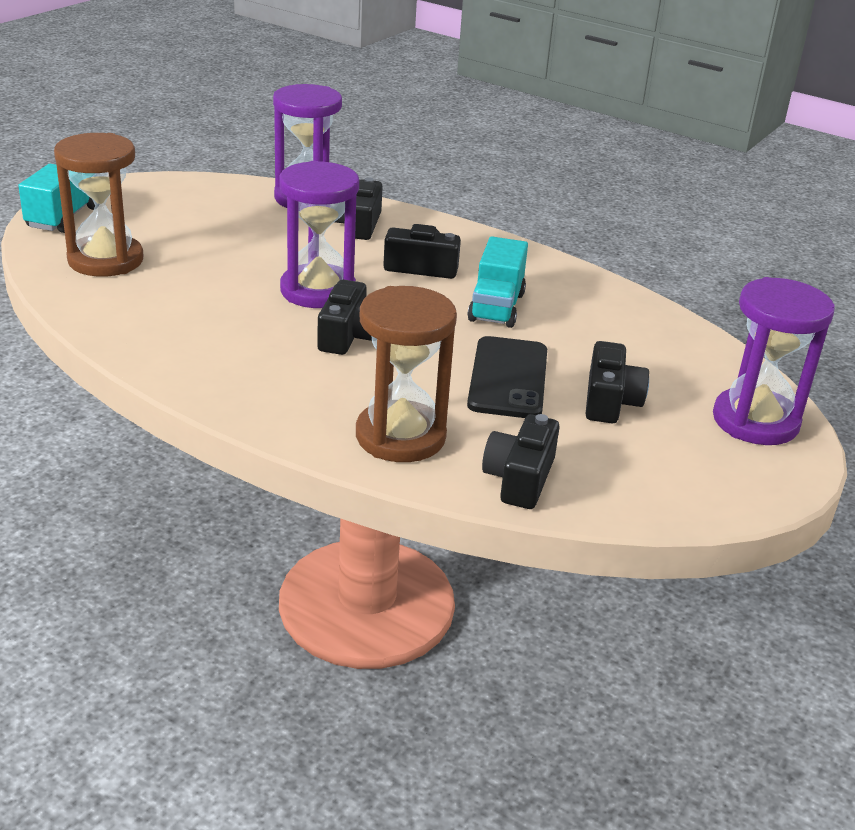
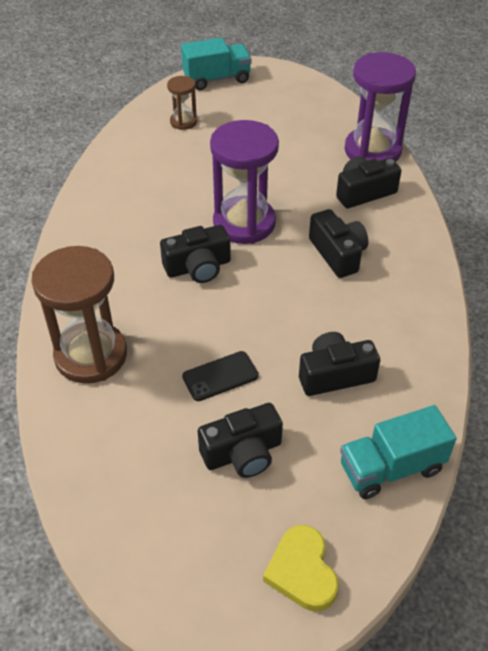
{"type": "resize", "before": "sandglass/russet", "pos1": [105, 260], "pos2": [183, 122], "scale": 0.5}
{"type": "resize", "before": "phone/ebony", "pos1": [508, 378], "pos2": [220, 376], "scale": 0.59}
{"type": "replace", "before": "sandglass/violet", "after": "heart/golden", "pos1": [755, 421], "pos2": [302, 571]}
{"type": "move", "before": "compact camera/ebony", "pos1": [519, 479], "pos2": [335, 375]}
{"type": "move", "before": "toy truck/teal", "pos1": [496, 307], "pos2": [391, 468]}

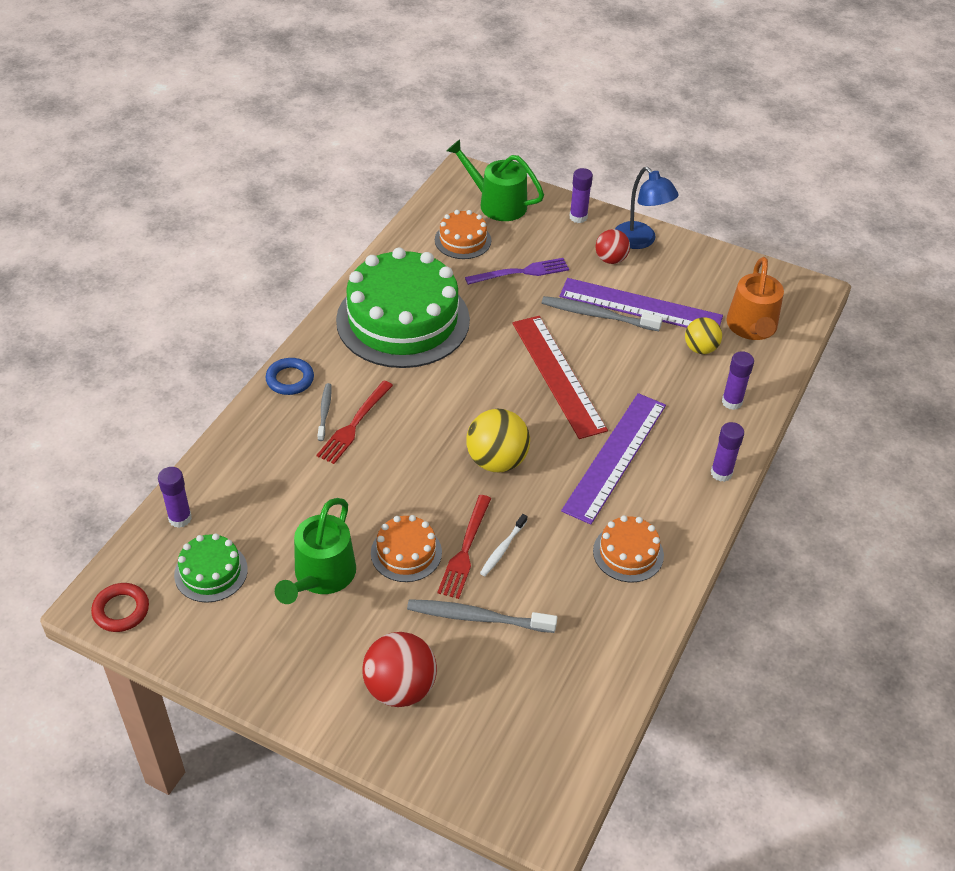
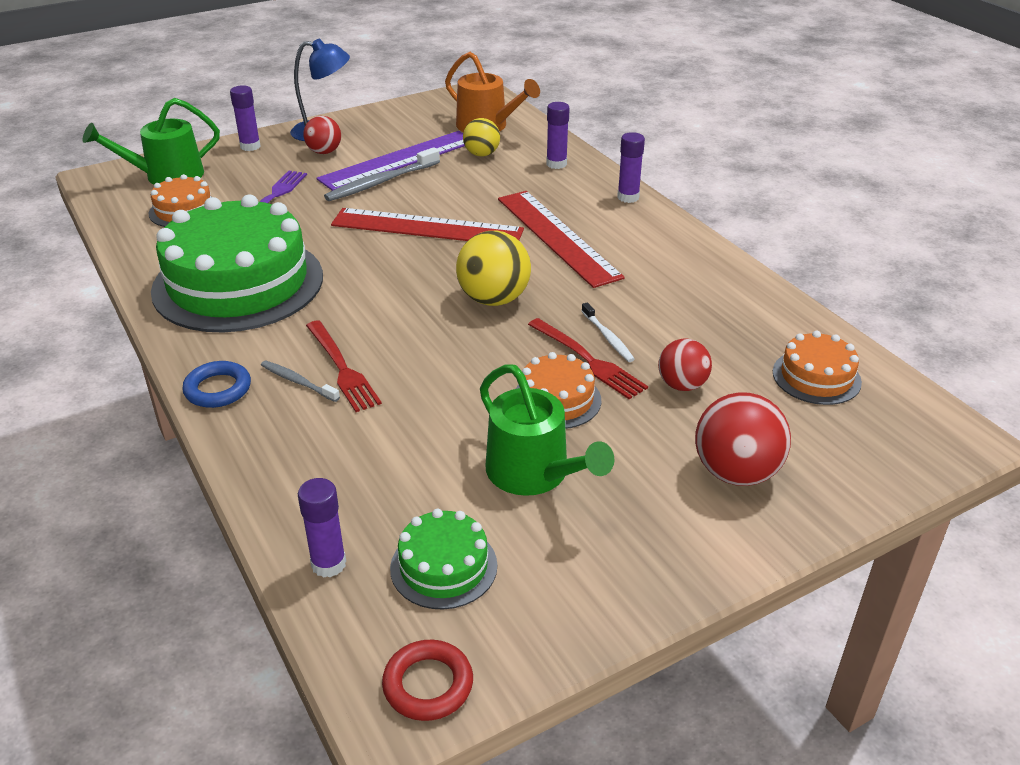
{"type": "recolor", "before": "straightedge/violet", "after": "straightedge/crimson", "pos1": [615, 456], "pos2": [557, 237]}
{"type": "replace", "before": "tooth brush/gray", "after": "play ball/crimson", "pos1": [478, 617], "pos2": [682, 385]}
{"type": "move", "before": "layer cake/bright orange", "pos1": [628, 553], "pos2": [816, 377]}

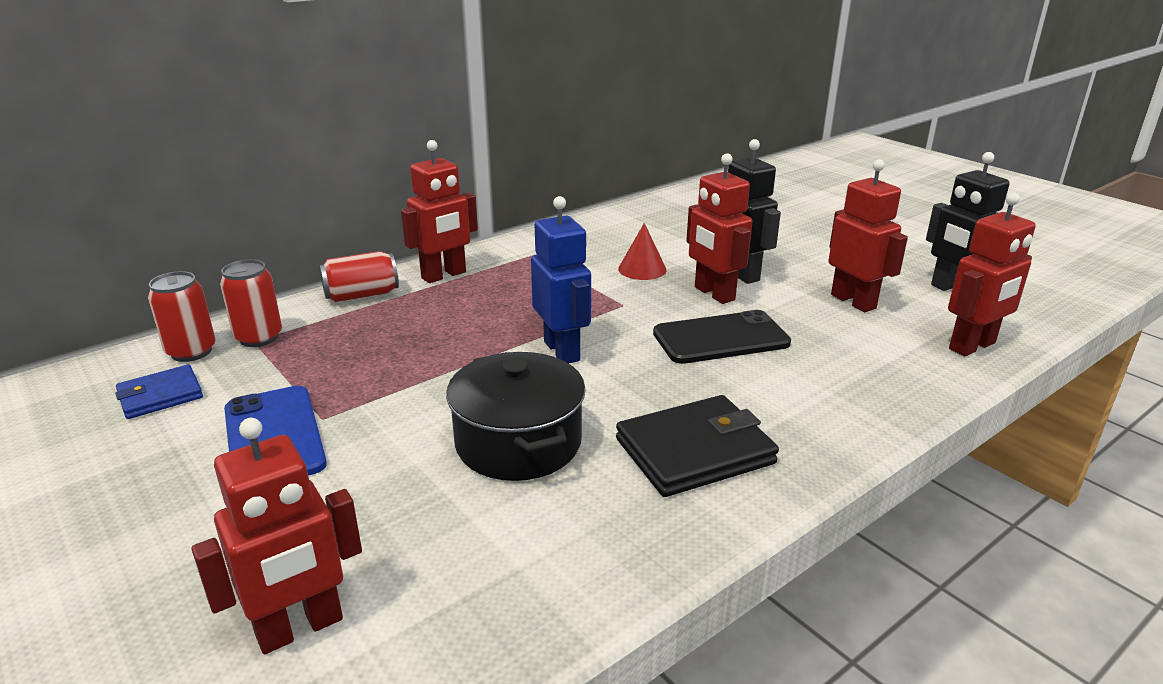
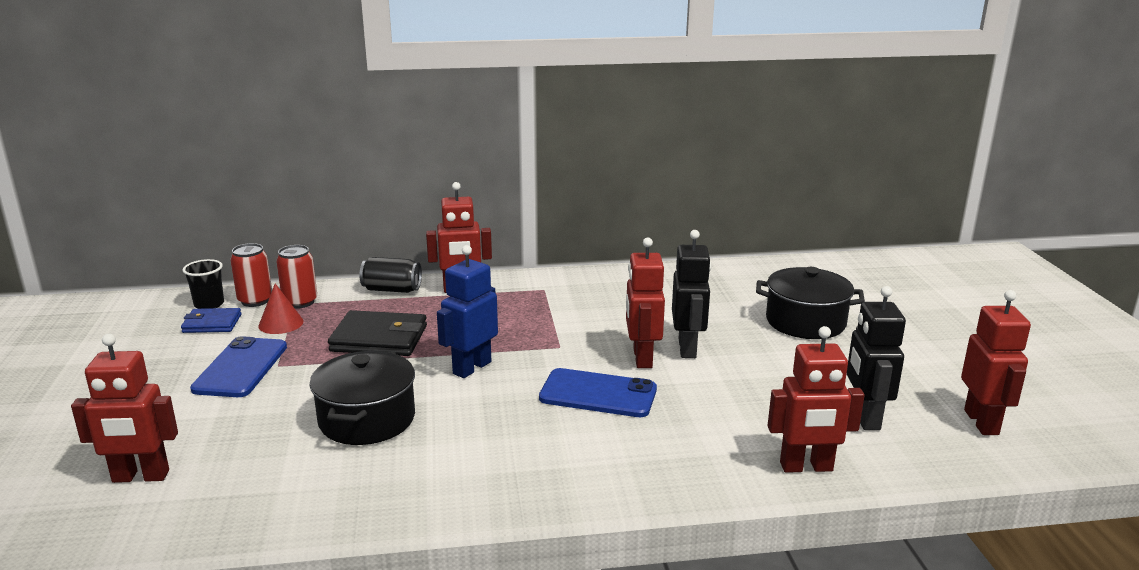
{"type": "insert", "after": "tumbler/ebony", "pos2": [209, 304]}
{"type": "move", "before": "cone shape/crimson", "pos1": [642, 269], "pos2": [281, 323]}
{"type": "move", "before": "wallet/ebony", "pos1": [694, 451], "pos2": [379, 338]}
{"type": "recolor", "before": "soda can/crimson", "after": "soda can/ebony", "pos1": [362, 295], "pos2": [392, 290]}
{"type": "rotate", "before": "robot figure/royal blue", "pos1": [562, 351], "pos2": [471, 368], "turn": -150}
{"type": "recolor", "before": "phone/ebony", "after": "phone/royal blue", "pos1": [721, 338], "pos2": [598, 394]}
{"type": "insert", "after": "stockpot/ebony", "pos2": [805, 322]}
{"type": "move", "before": "robot figure/crimson", "pos1": [853, 301], "pos2": [982, 422]}

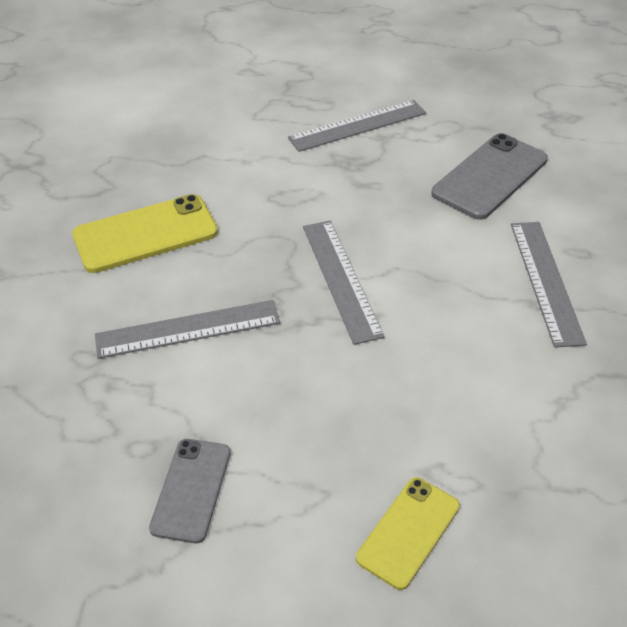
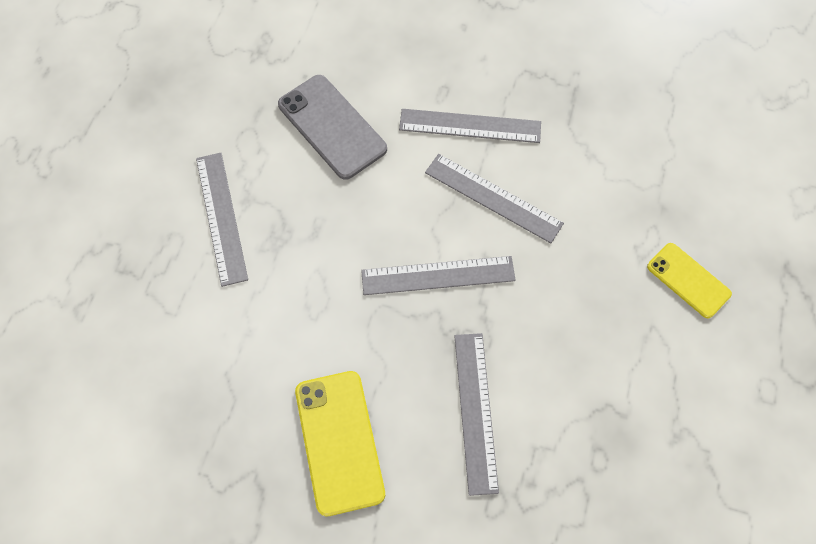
{"type": "insert", "after": "straightedge/gray", "pos2": [493, 198]}
{"type": "delete", "before": "phone/gray", "pos1": [191, 489]}

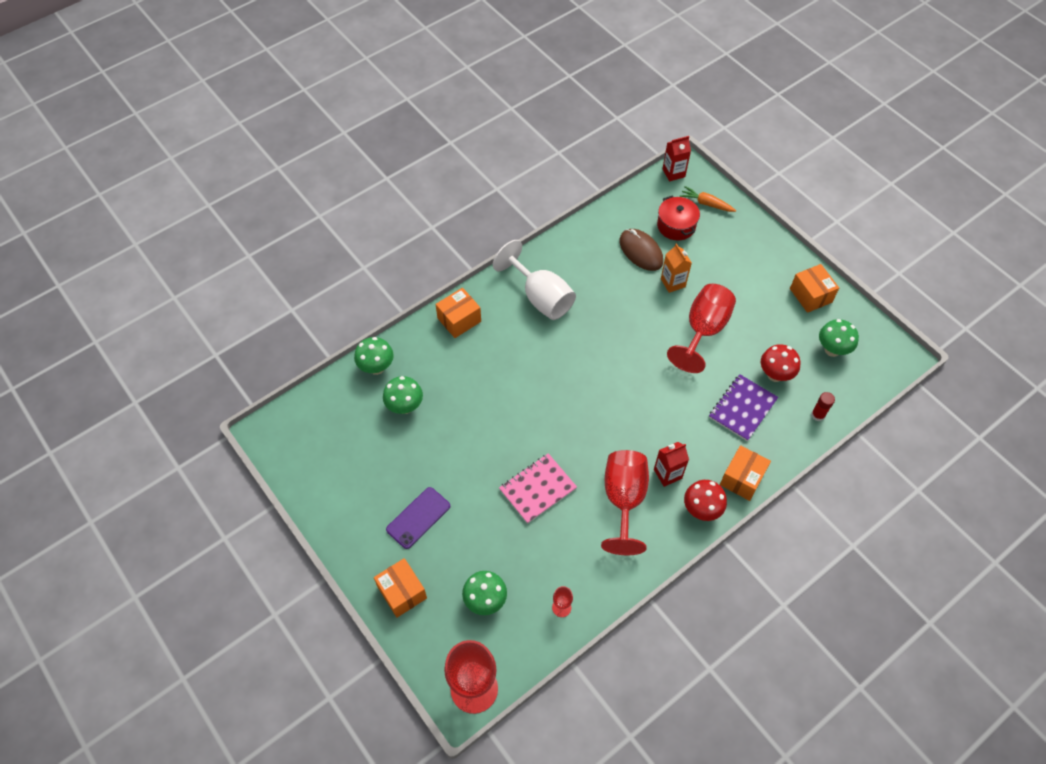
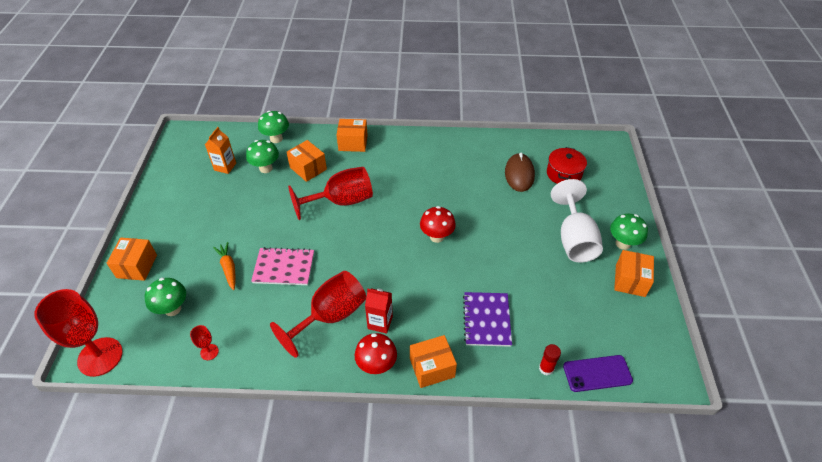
{"type": "move", "before": "juice carton/bright orange", "pos1": [673, 283], "pos2": [225, 167]}
{"type": "move", "before": "toy carrot/bright orange", "pos1": [706, 204], "pos2": [228, 268]}
{"type": "insert", "after": "package/bright orange", "pos2": [308, 168]}
{"type": "move", "before": "wine glass/crimson", "pos1": [703, 330], "pos2": [341, 201]}
{"type": "move", "before": "toadstool/crimson", "pos1": [775, 375], "pos2": [437, 236]}
{"type": "rotate", "before": "notepad/violet", "pos1": [742, 408], "pos2": [486, 320], "turn": -75}
{"type": "move", "before": "wine glass/pure white", "pos1": [540, 297], "pos2": [574, 239]}
{"type": "move", "before": "phone/violet", "pos1": [418, 517], "pos2": [597, 373]}
{"type": "move", "before": "toadstool/green", "pos1": [832, 350], "pos2": [623, 243]}
{"type": "delete", "before": "juice carton/crimson", "pos1": [673, 173]}

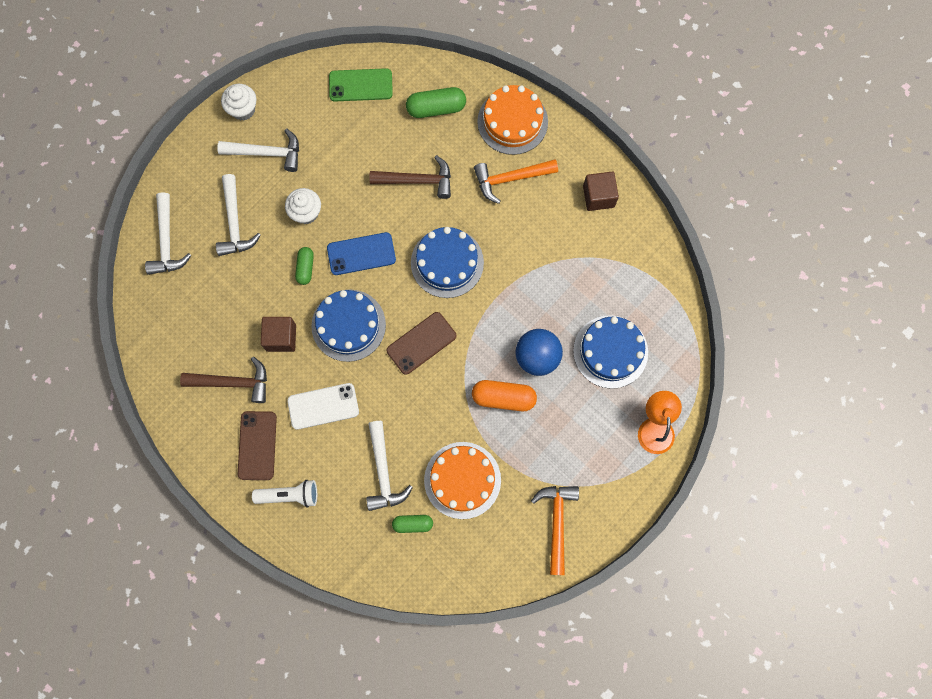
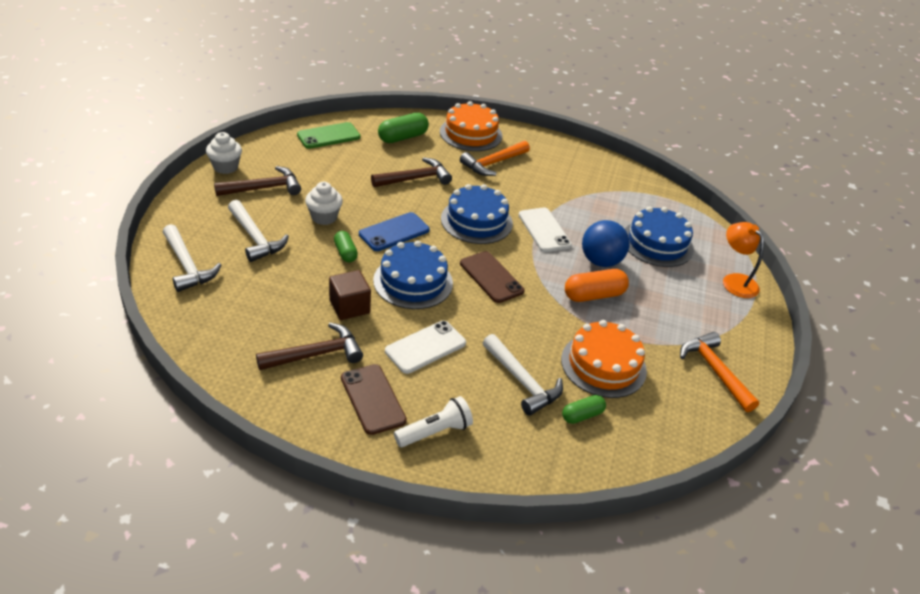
{"type": "recolor", "before": "carpenter's hammer/pure white", "after": "carpenter's hammer/russet", "pos1": [267, 153], "pos2": [264, 188]}
{"type": "rotate", "before": "phone/russet", "pos1": [421, 343], "pos2": [491, 277], "turn": -60}
{"type": "insert", "after": "phone/pure white", "pos2": [544, 230]}
{"type": "delete", "before": "block/russet", "pos1": [598, 196]}

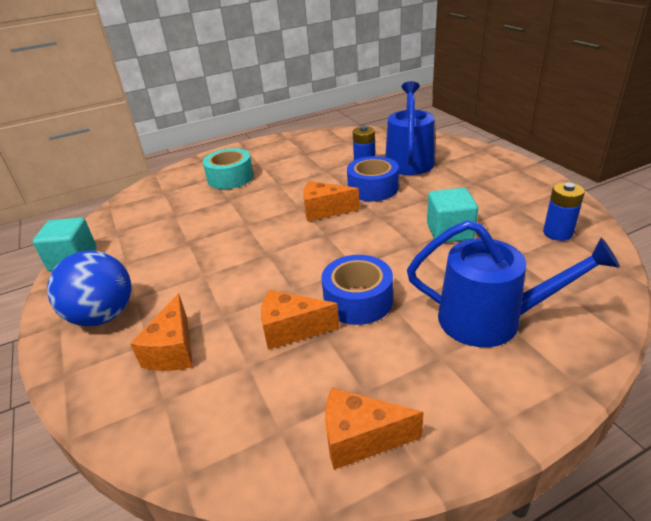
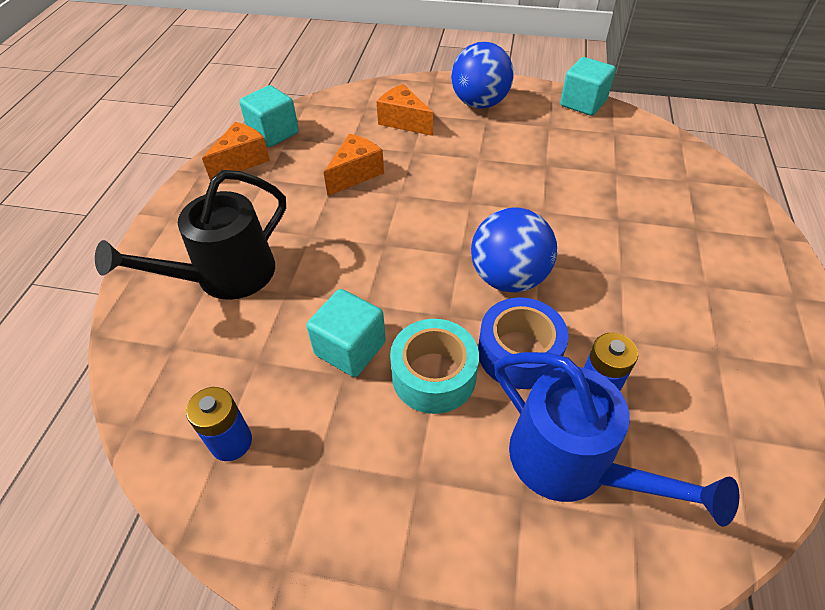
{"type": "recolor", "before": "watering can/royal blue", "after": "watering can/ebony", "pos1": [490, 319], "pos2": [226, 276]}
{"type": "insert", "after": "block/teal", "pos2": [273, 133]}
{"type": "move", "before": "tape/teal", "pos1": [230, 178], "pos2": [434, 375]}
{"type": "replace", "before": "cheese/bright orange", "after": "play ball/royal blue", "pos1": [324, 211], "pos2": [508, 278]}
{"type": "delete", "before": "tape/royal blue", "pos1": [358, 300]}

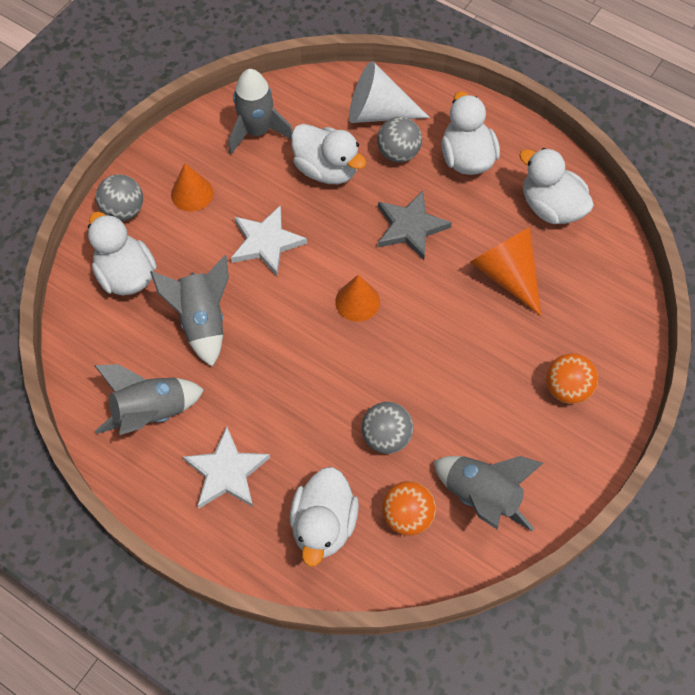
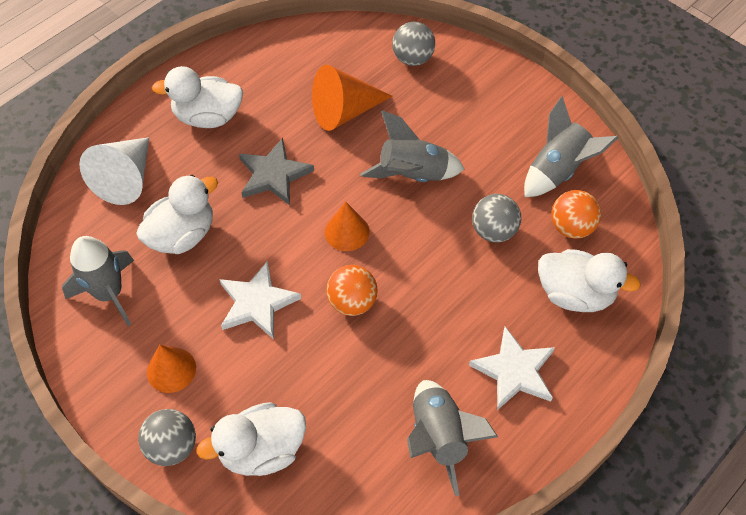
{"type": "move", "before": "play ball/bright orange", "pos1": [567, 388], "pos2": [352, 302]}
{"type": "move", "before": "toy rocket/gray", "pos1": [202, 321], "pos2": [413, 175]}
{"type": "move", "before": "play ball/gray", "pos1": [398, 153], "pos2": [413, 58]}
{"type": "delete", "before": "toy duck/pure white", "pos1": [550, 207]}

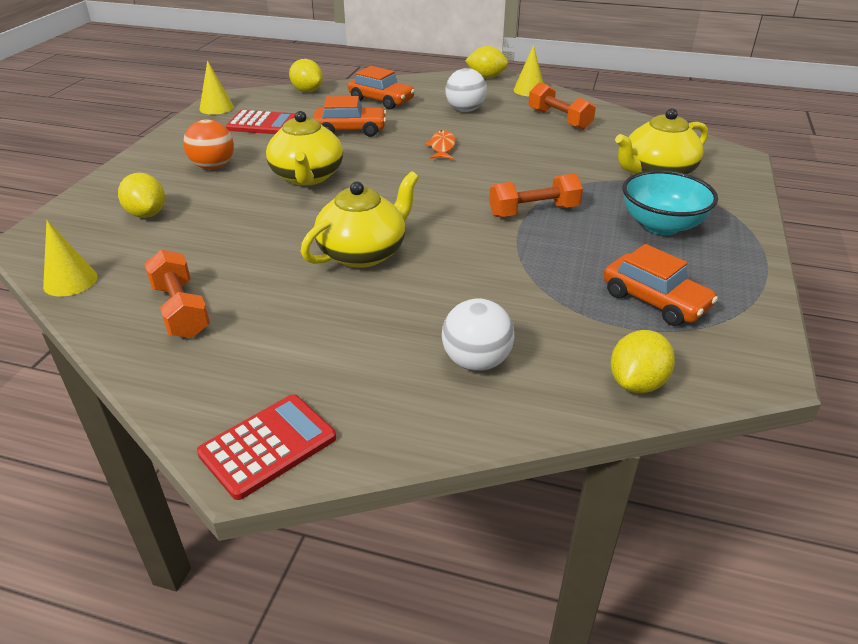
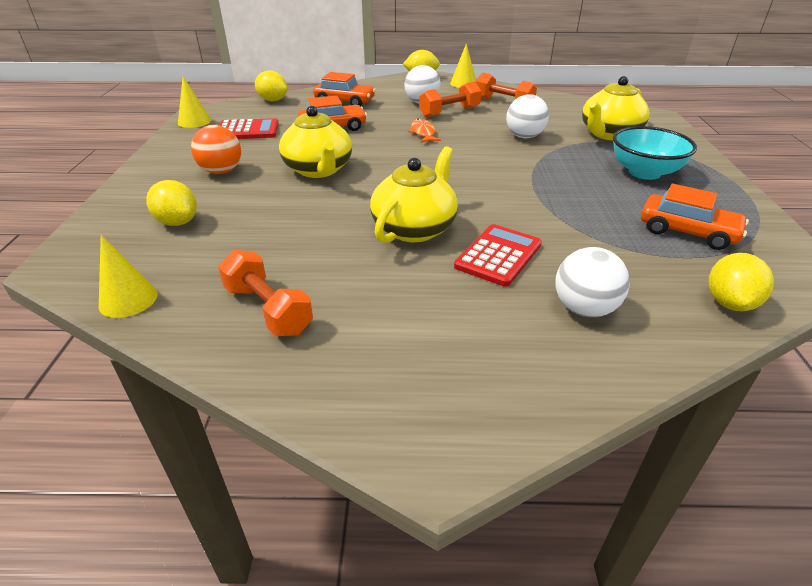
{"type": "move", "before": "dumbbell/bright orange", "pos1": [533, 211], "pos2": [449, 112]}
{"type": "move", "before": "calculator/crimson", "pos1": [268, 446], "pos2": [498, 255]}
{"type": "insert", "after": "play ball/pure white", "pos2": [524, 136]}

